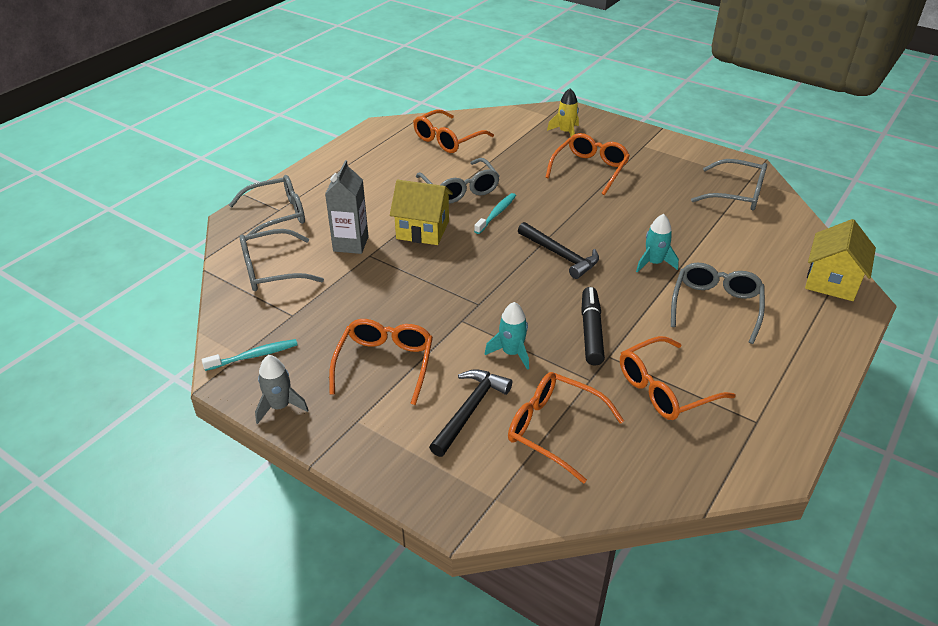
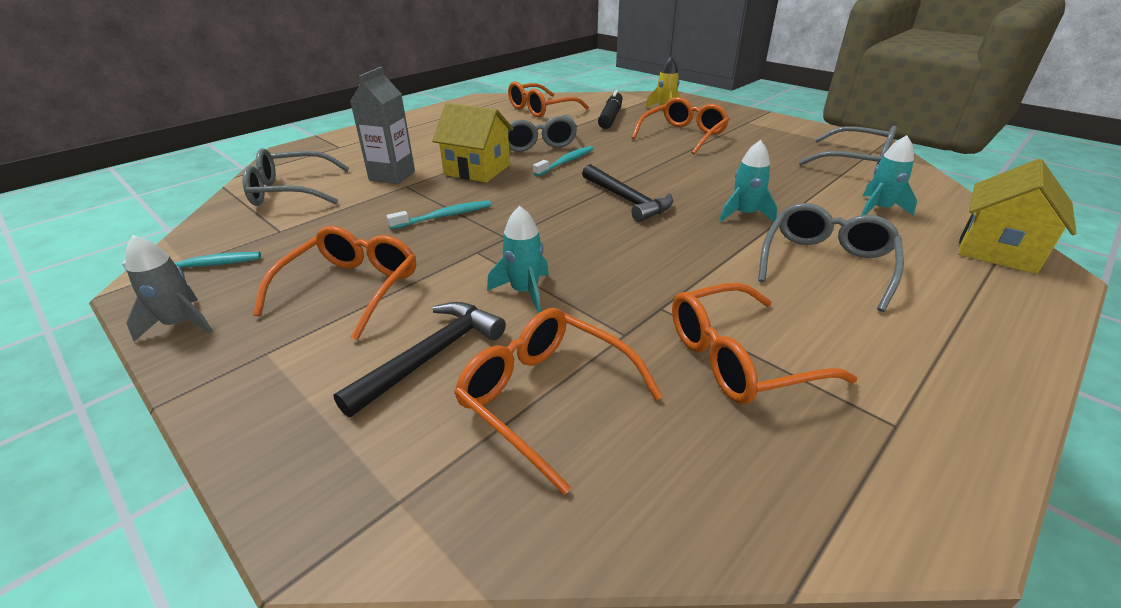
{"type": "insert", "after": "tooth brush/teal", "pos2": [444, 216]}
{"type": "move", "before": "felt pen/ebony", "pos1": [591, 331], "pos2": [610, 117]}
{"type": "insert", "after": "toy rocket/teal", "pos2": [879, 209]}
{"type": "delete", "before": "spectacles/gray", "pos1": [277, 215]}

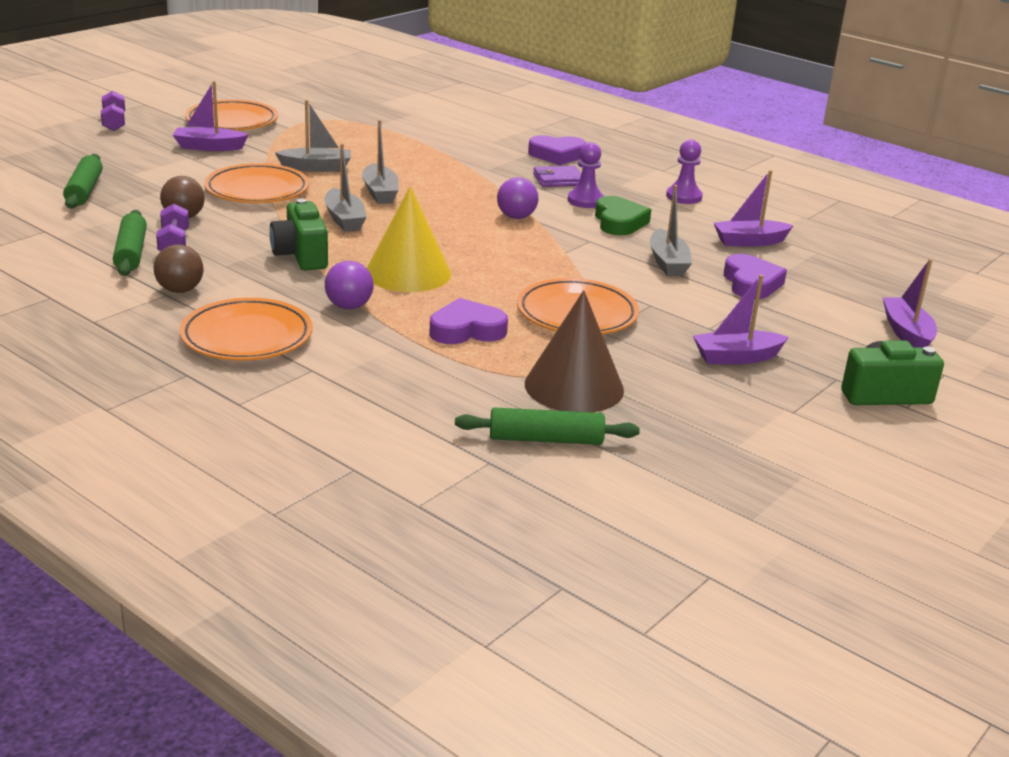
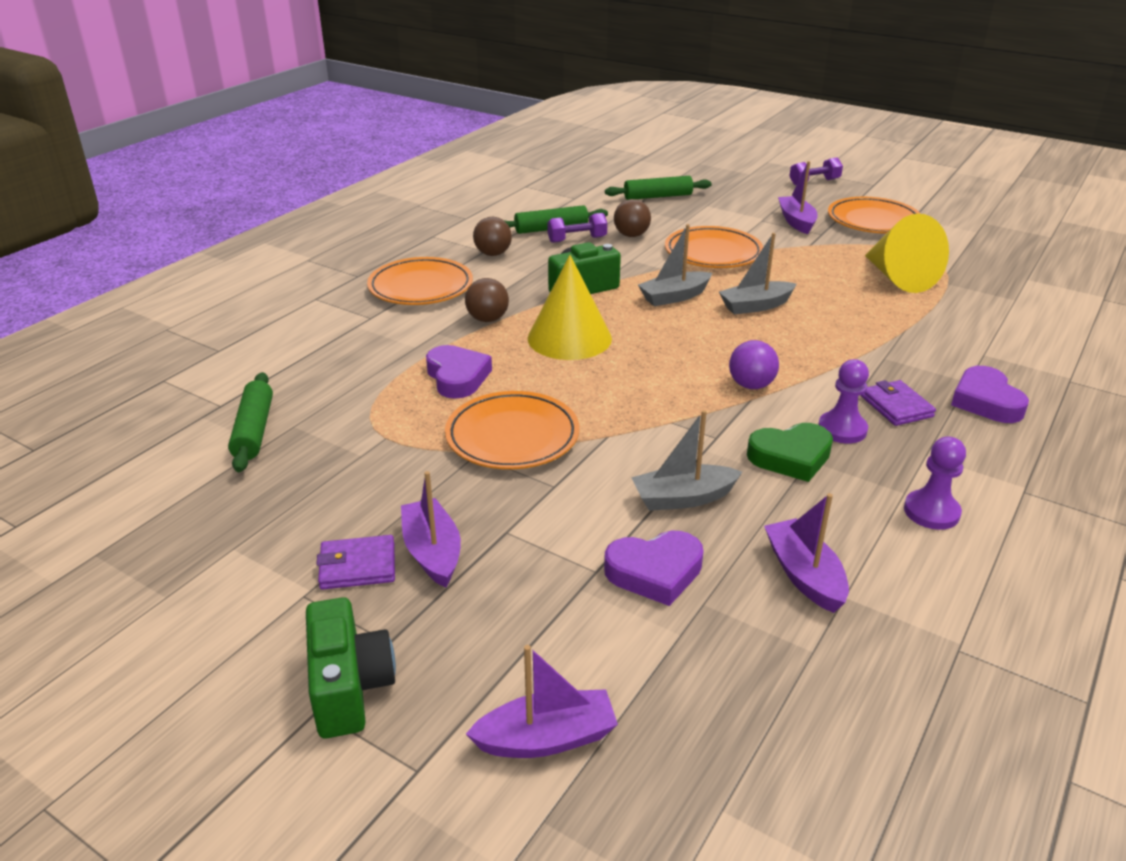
{"type": "insert", "after": "wallet/violet", "pos2": [357, 566]}
{"type": "recolor", "before": "play ball/violet", "after": "play ball/russet", "pos1": [349, 306], "pos2": [487, 319]}
{"type": "insert", "after": "cone shape/golden", "pos2": [898, 278]}
{"type": "delete", "before": "sailboat/gray", "pos1": [316, 168]}
{"type": "delete", "before": "cone shape/russet", "pos1": [574, 387]}

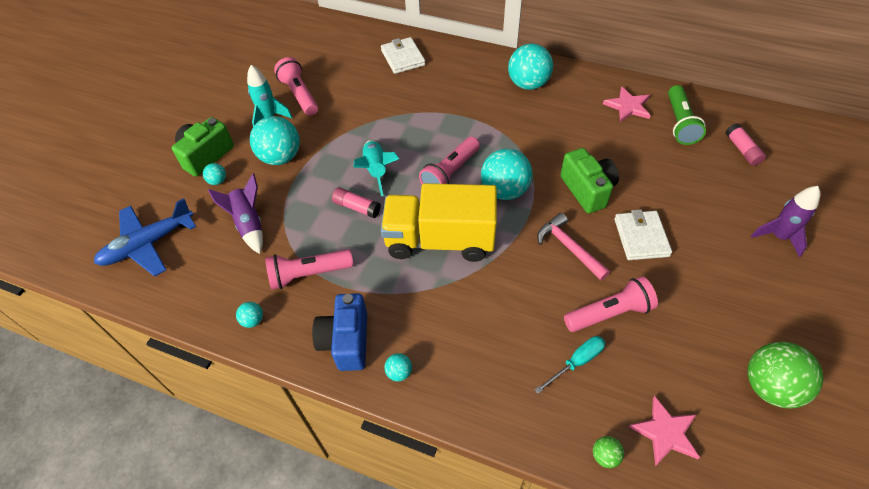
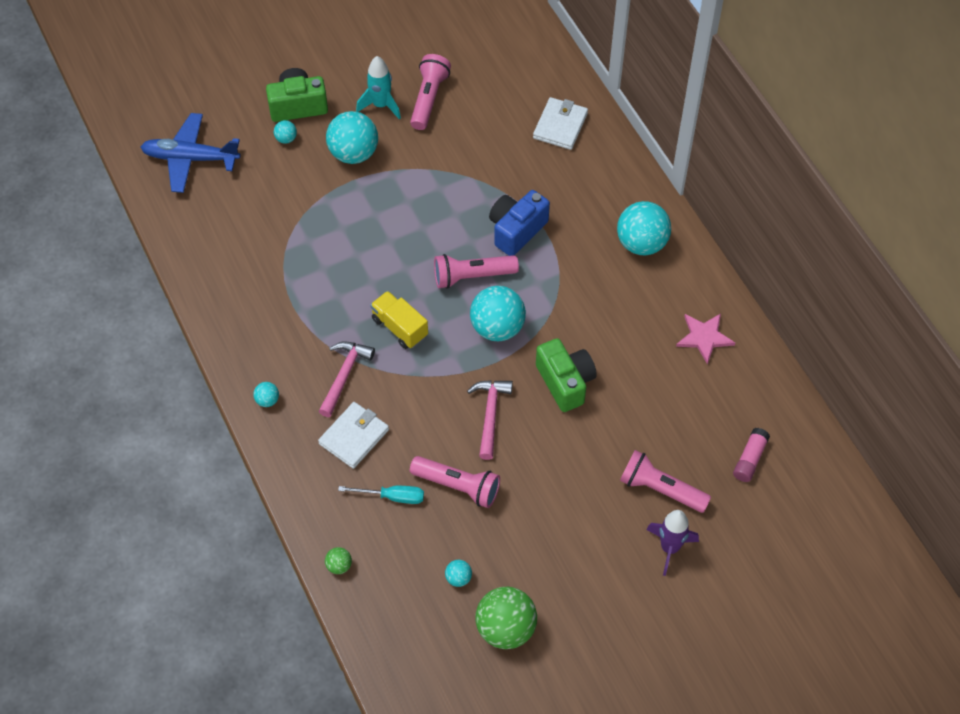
{"type": "move", "before": "wallet/pure white", "pos1": [641, 237], "pos2": [354, 437]}
{"type": "insert", "after": "carpenter's hammer/rosy", "pos2": [344, 375]}
{"type": "resize", "before": "toy truck/golden", "pos1": [440, 240], "pos2": [399, 327], "scale": 0.53}
{"type": "move", "before": "play ball/teal", "pos1": [253, 320], "pos2": [458, 578]}
{"type": "move", "before": "compact camera/royal blue", "pos1": [346, 341], "pos2": [516, 230]}
{"type": "rotate", "before": "compact camera/green", "pos1": [587, 190], "pos2": [565, 382], "turn": -45}
{"type": "move", "before": "pocket torch/rosy", "pos1": [308, 274], "pos2": [660, 489]}
{"type": "delete", "before": "toy rocket/violet", "pos1": [249, 224]}
{"type": "delete", "before": "glue stick/rosy", "pos1": [357, 207]}
{"type": "delete", "before": "toy rocket/teal", "pos1": [376, 170]}
{"type": "delete", "before": "star shape/rosy", "pos1": [665, 432]}
{"type": "delete", "before": "pocket torch/green", "pos1": [679, 123]}

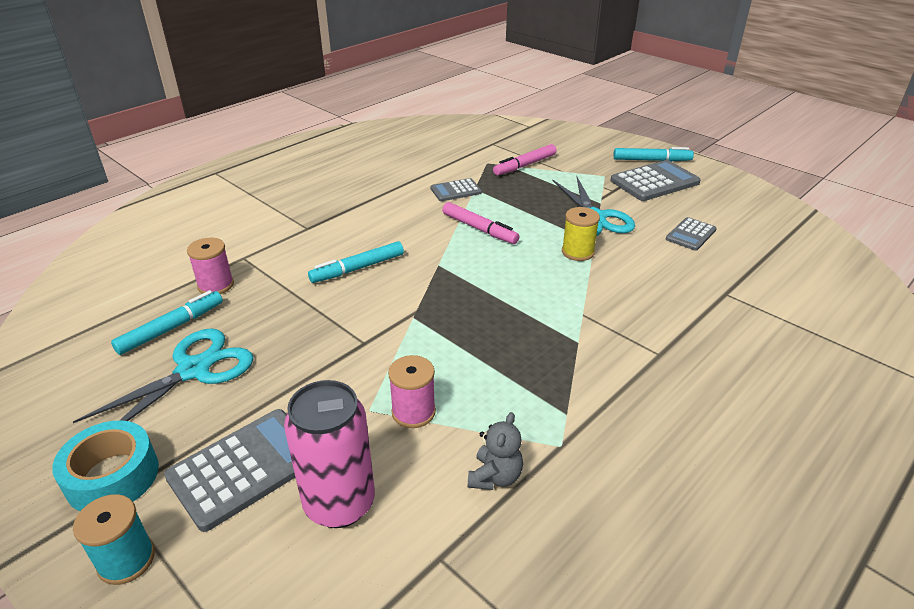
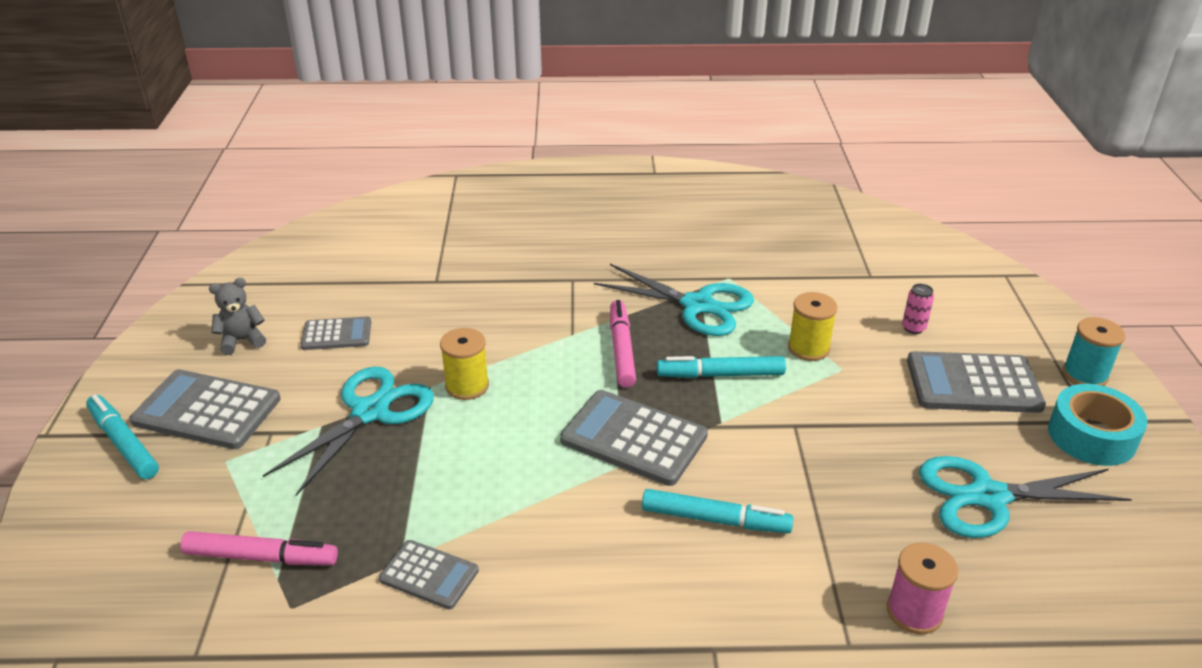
{"type": "move", "before": "teddy/gray", "pos1": [495, 477], "pos2": [242, 340]}
{"type": "insert", "after": "calculator/gray", "pos2": [633, 438]}
{"type": "insert", "after": "scissors/teal", "pos2": [697, 305]}
{"type": "move", "before": "felt pen/rosy", "pos1": [479, 229], "pos2": [621, 349]}
{"type": "move", "before": "felt pen/teal", "pos1": [171, 328], "pos2": [720, 375]}
{"type": "recolor", "before": "reel of thread/rosy", "after": "reel of thread/golden", "pos1": [413, 412], "pos2": [808, 348]}
{"type": "resize", "before": "soda can/rosy", "pos1": [339, 503], "pos2": [913, 328], "scale": 0.41}

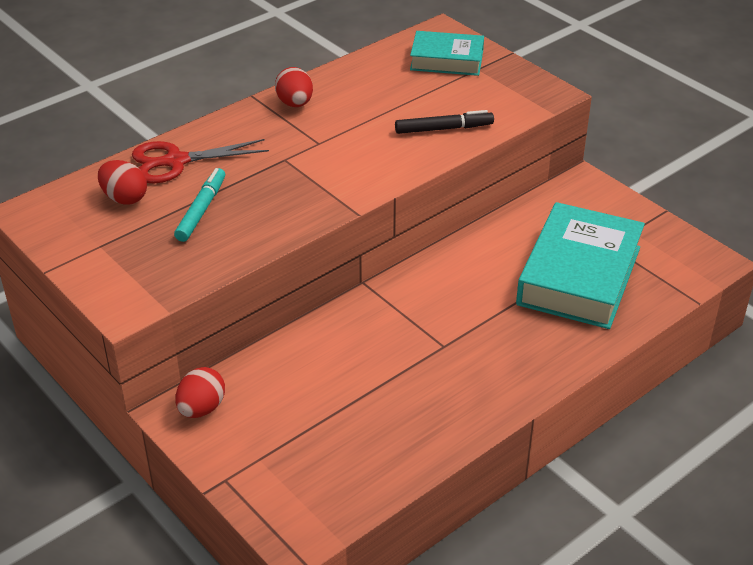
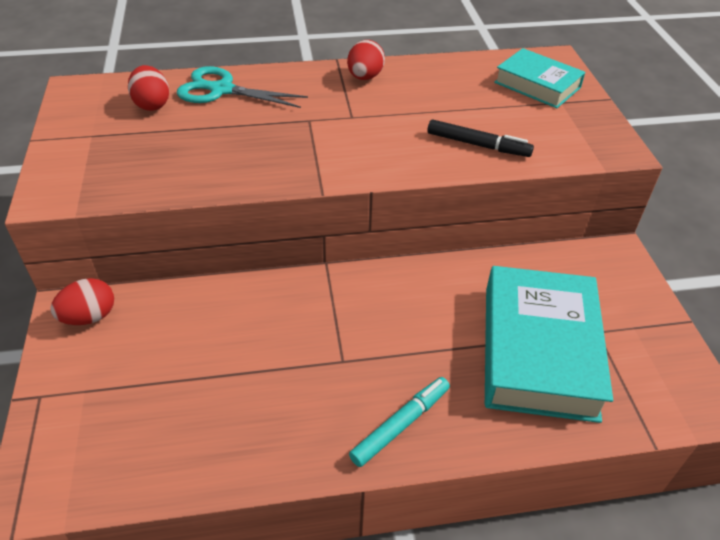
{"type": "recolor", "before": "scissors/crimson", "after": "scissors/teal", "pos1": [175, 162], "pos2": [221, 90]}
{"type": "move", "before": "felt pen/teal", "pos1": [201, 210], "pos2": [400, 425]}
{"type": "rotate", "before": "hardback/teal", "pos1": [579, 276], "pos2": [539, 351], "turn": -45}

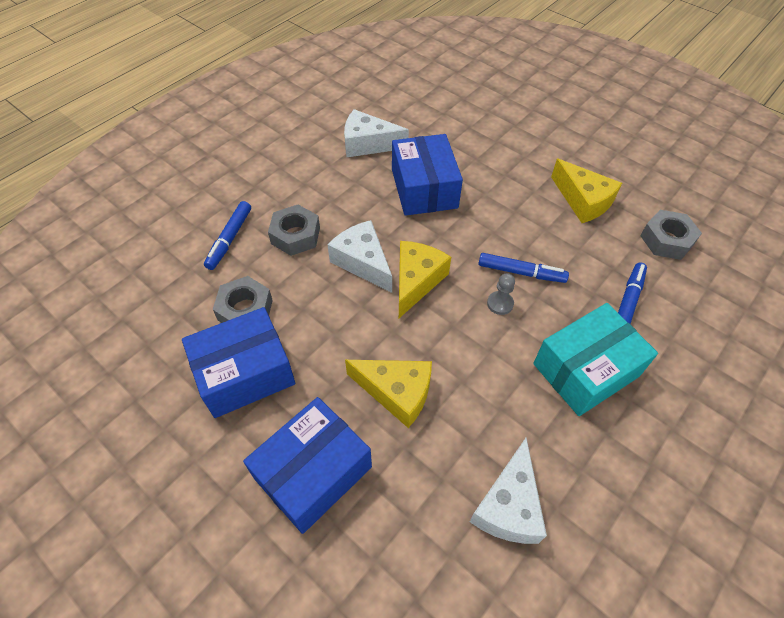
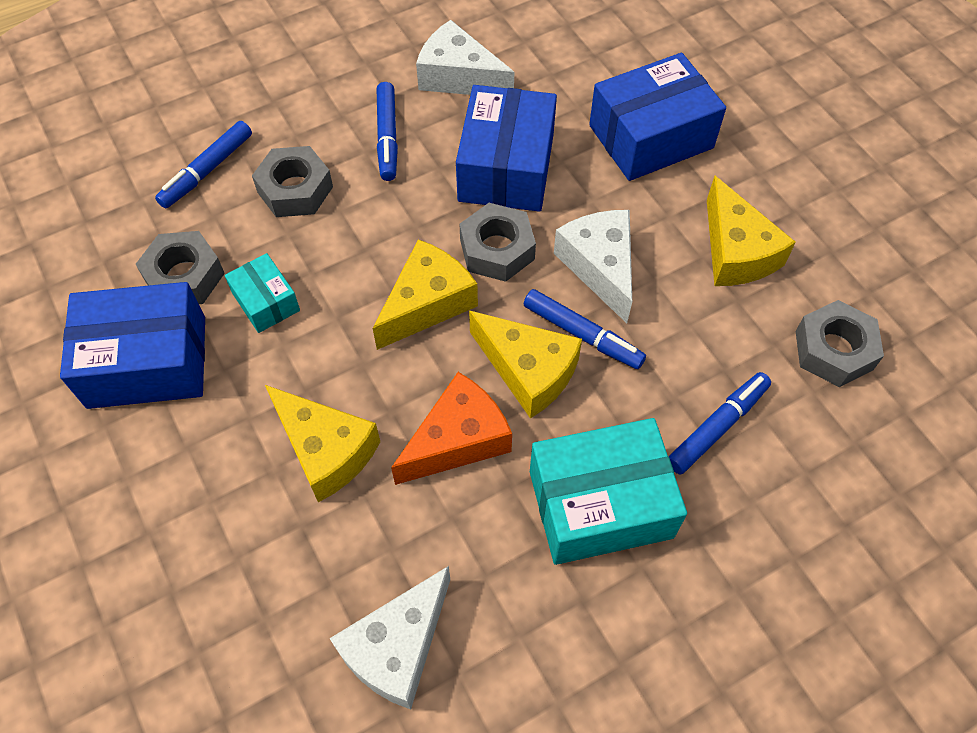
{"type": "insert", "after": "package/teal", "pos2": [266, 302]}
{"type": "insert", "after": "felt pen/royal blue", "pos2": [387, 137]}
{"type": "insert", "after": "cheese/bright orange", "pos2": [458, 440]}
{"type": "insert", "after": "nut/gray", "pos2": [497, 249]}
{"type": "replace", "before": "pawn/gray", "after": "cheese/golden", "pos1": [500, 303], "pos2": [528, 371]}
{"type": "move", "before": "cheese/pure white", "pos1": [363, 262], "pos2": [600, 267]}
{"type": "move", "before": "package/royal blue", "pos1": [313, 472], "pos2": [651, 136]}

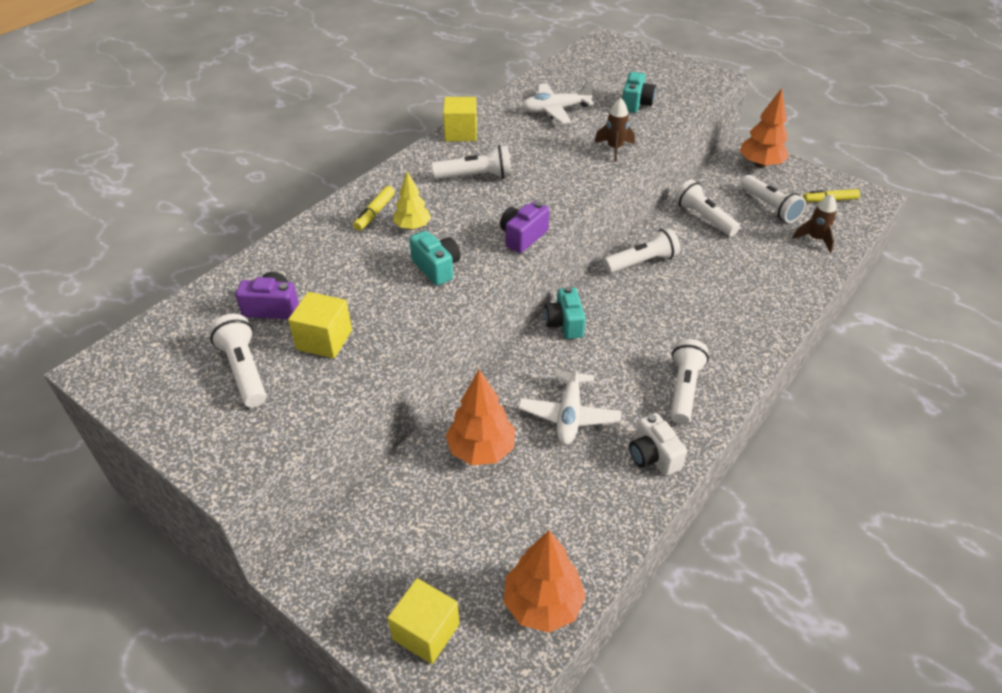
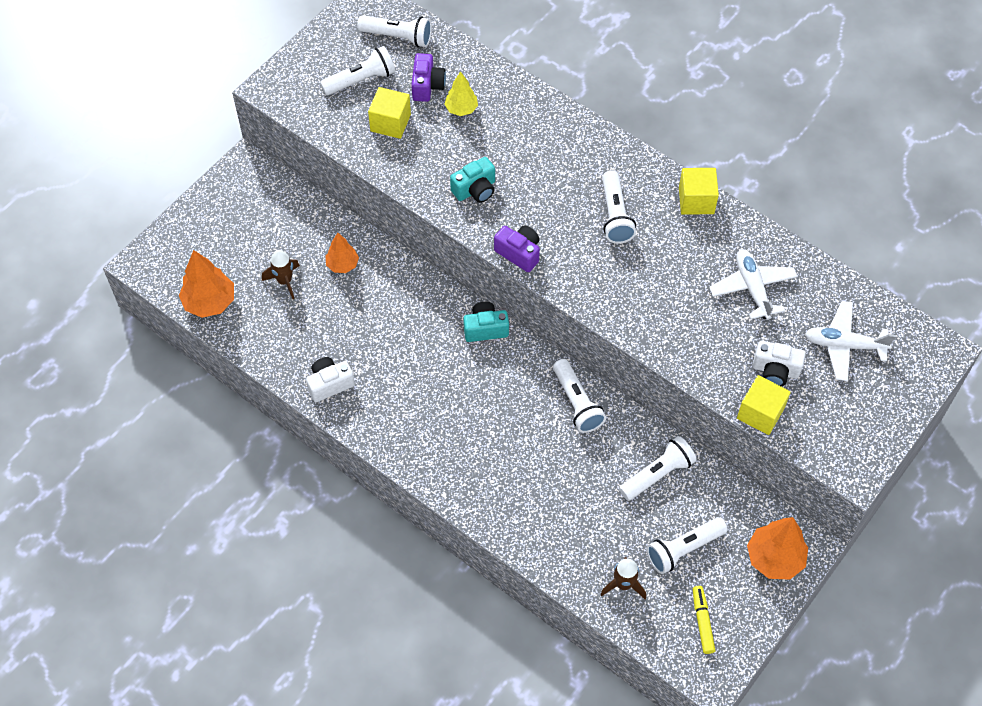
{"type": "move", "before": "toy rocket/russet", "pos1": [614, 149], "pos2": [284, 281]}
{"type": "resize", "before": "toy tree/bright orange", "pos1": [481, 450], "pos2": [342, 265], "scale": 0.62}
{"type": "move", "before": "pocket torch/pure white", "pos1": [684, 389], "pos2": [398, 37]}
{"type": "move", "before": "toy tree/golden", "pos1": [412, 227], "pos2": [461, 109]}
{"type": "move", "before": "block/golden", "pos1": [426, 631], "pos2": [760, 413]}
{"type": "recolor", "before": "compact camera/teal", "after": "compact camera/pure white", "pos1": [636, 104], "pos2": [775, 370]}
{"type": "move", "before": "toy plane/pure white", "pos1": [569, 415], "pos2": [844, 345]}
{"type": "delete", "before": "felt pen/golden", "pos1": [374, 213]}

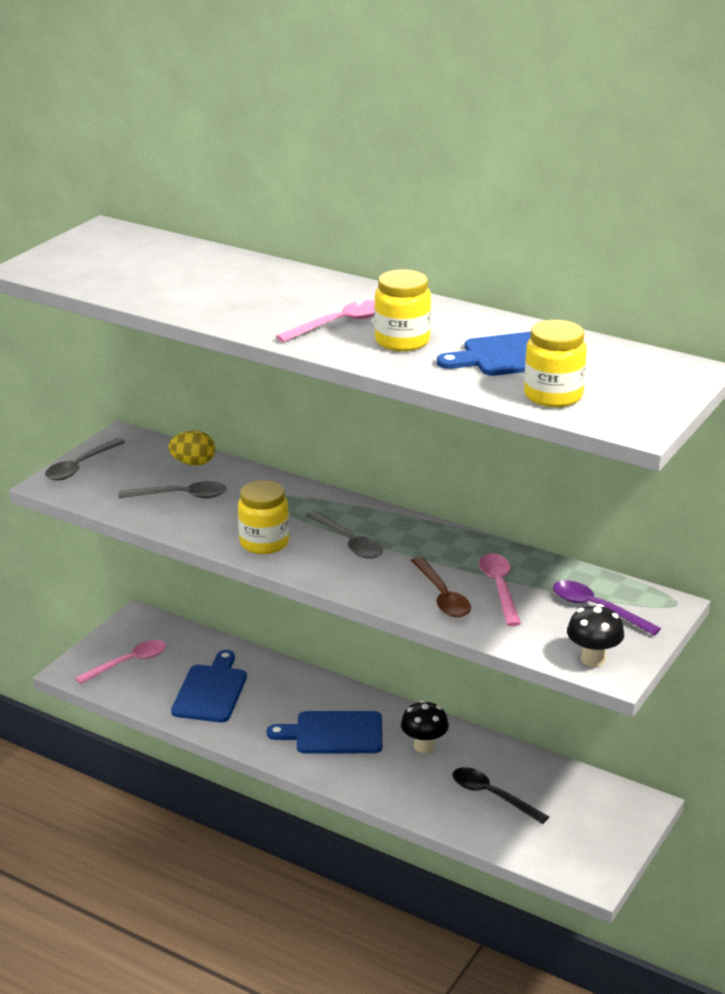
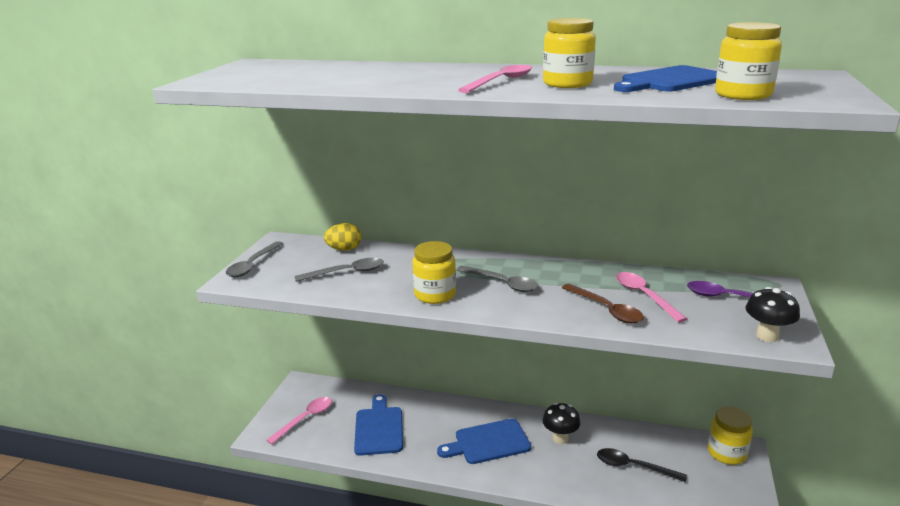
{"type": "insert", "after": "jam jar/golden", "pos2": [727, 453]}

